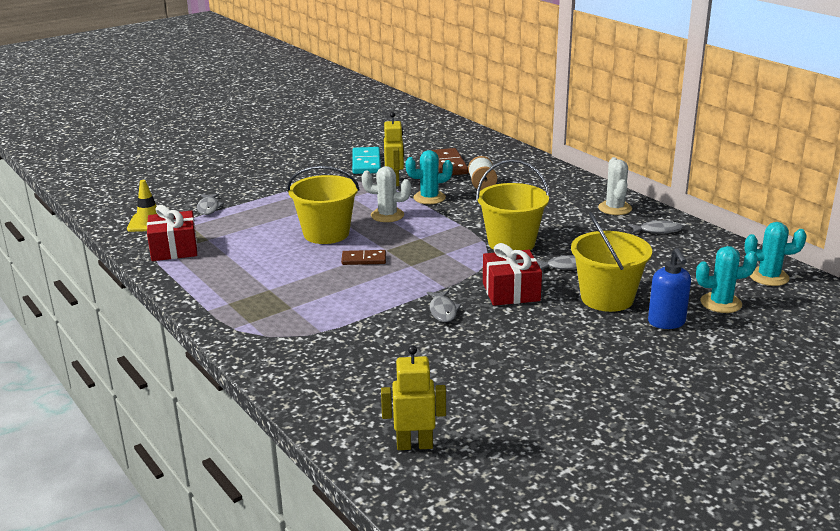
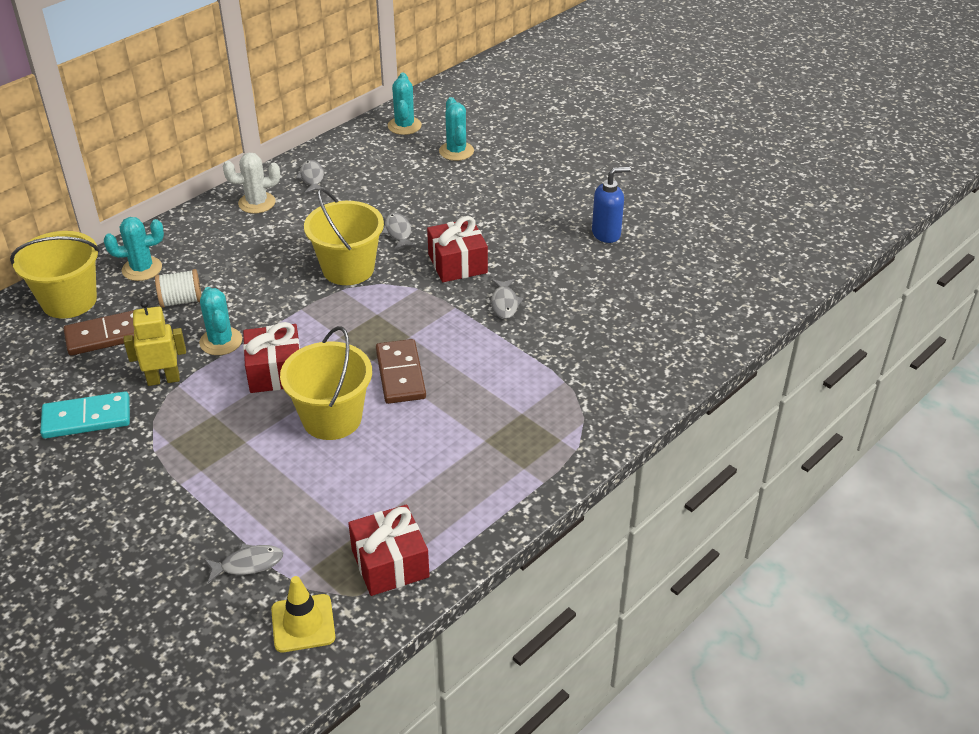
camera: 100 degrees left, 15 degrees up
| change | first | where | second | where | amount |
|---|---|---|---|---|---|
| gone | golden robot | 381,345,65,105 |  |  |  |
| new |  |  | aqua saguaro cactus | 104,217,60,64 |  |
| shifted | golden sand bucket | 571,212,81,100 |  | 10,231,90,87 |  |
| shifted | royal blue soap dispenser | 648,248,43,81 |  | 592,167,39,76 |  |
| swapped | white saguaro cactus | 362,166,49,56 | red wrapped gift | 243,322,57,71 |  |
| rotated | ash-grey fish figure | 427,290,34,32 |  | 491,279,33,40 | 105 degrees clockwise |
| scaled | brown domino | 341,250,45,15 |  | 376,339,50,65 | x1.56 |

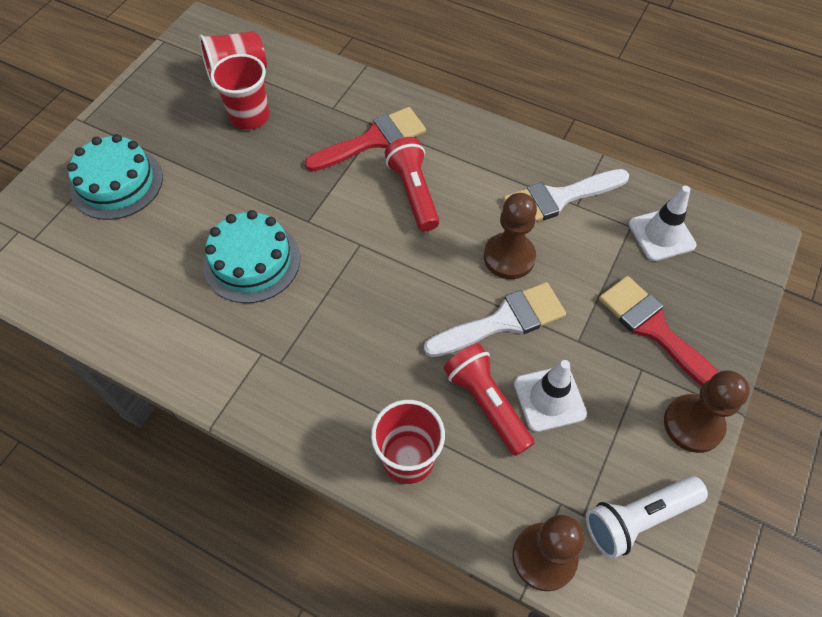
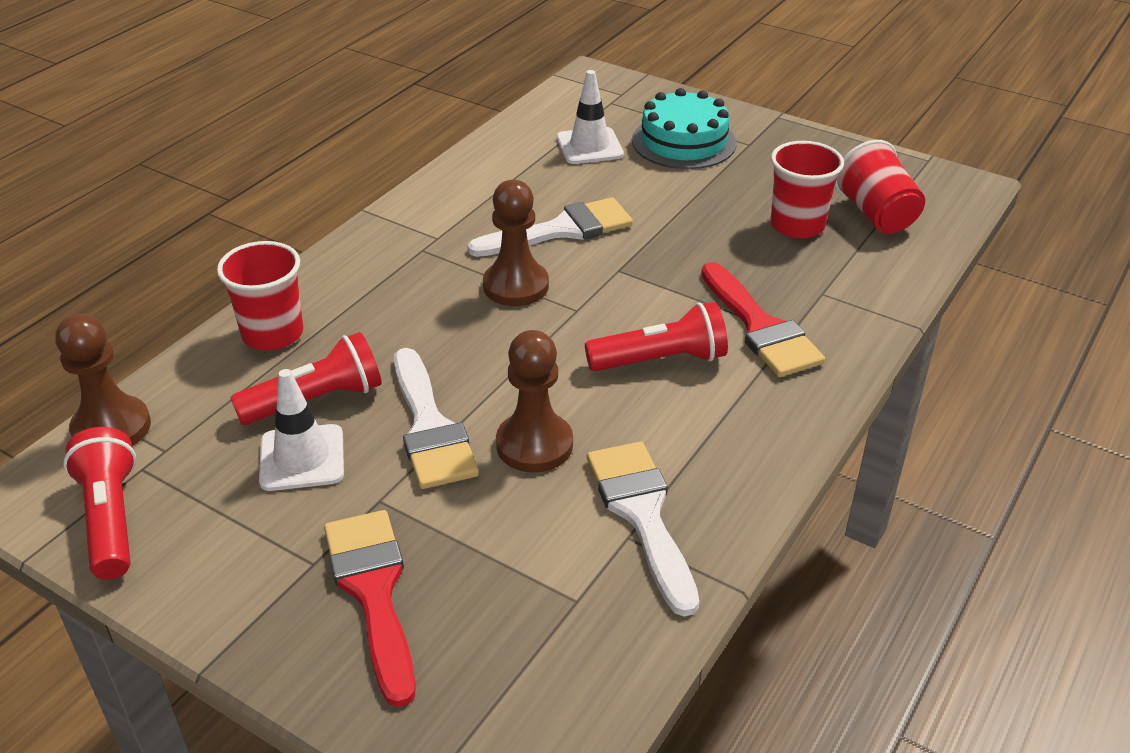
camera: 95 degrees right, 20 degrees down
| change | first | where | second | where | amount |
|---|---|---|---|---|---|
| shifted | white traffic cone | 629,185,67,76 |  | 557,70,67,94 |  |
| shifted | brown chess pawn | 664,370,86,83 |  | 483,180,66,126 |  |
| swapped | aqua gateau | 203,210,97,93 | white paintbrush | 468,197,165,60 |  |
| repainted | white flashlight | 586,476,122,83 | red flashlight | 63,427,73,153 |  |
| rotated | red paintbrush | 599,276,119,110 |  | 324,510,92,197 | 75 degrees counterclockwise |

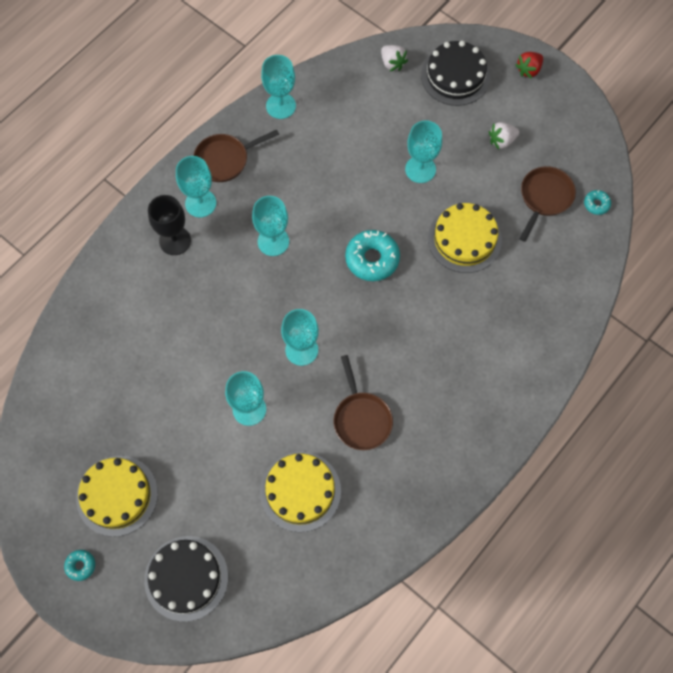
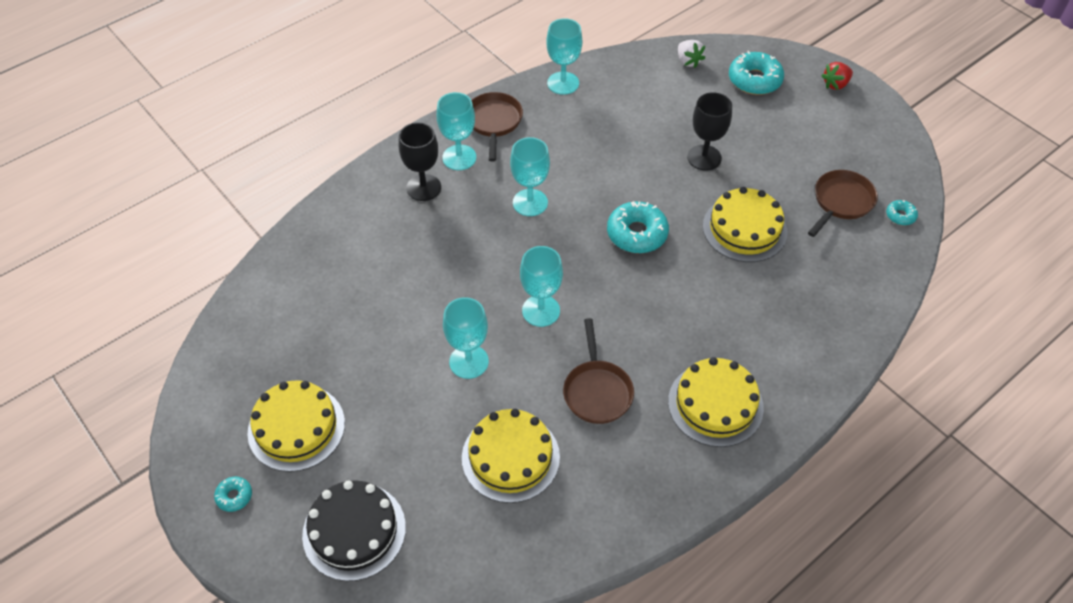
camera: 10 degrees right, 15 degrees down
| change | first | where | second | where | amount |
|---|---|---|---|---|---|
| gone | white toy strawberry | 489,122,30,27 |  |  |  |
| new |  |  | golden gateau | 668,357,96,90 |  |
| swapped | jet-black gateau | 421,41,69,65 | aqua donut | 729,51,55,44 |  |
| repainted | aqua goblet | 405,120,37,63 | jet-black goblet | 687,92,45,78 |  |
| rotated | brown frying pan | 193,130,86,52 |  | 471,92,52,69 | 105 degrees clockwise |

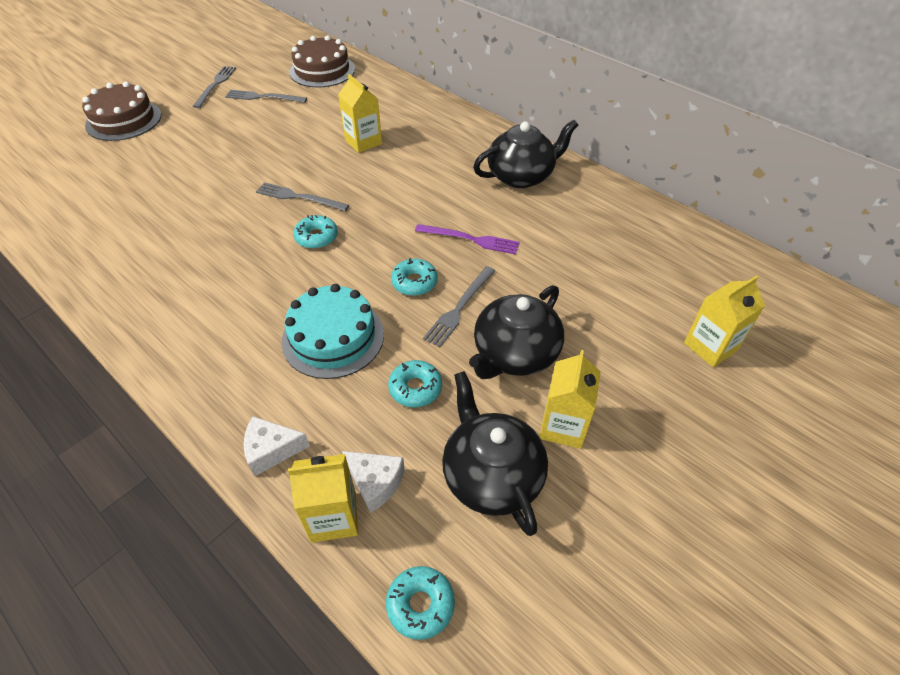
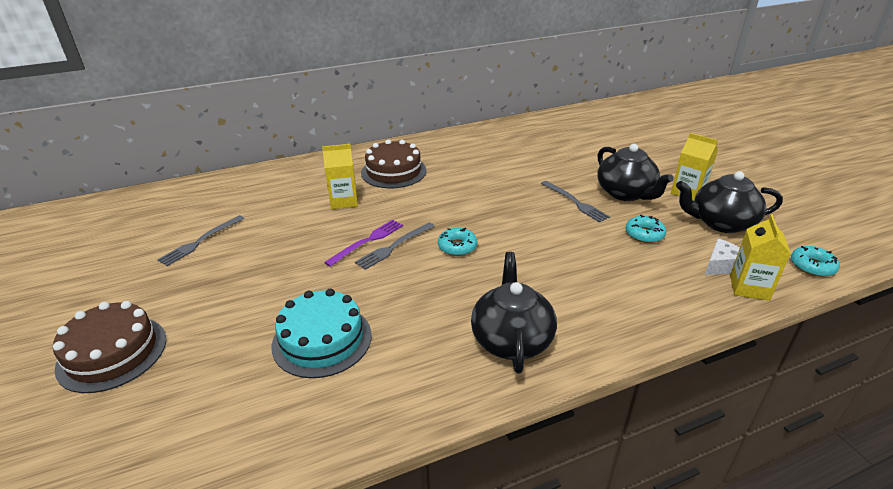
camera: 65 degrees left, 15 degrees down
| change | first | where | second | where | amount |
|---|---|---|---|---|---|
| gone | ash-grey fork | 192,66,44,42 |  |  |  |
| gone | white cheese wedge | 243,416,67,60 |  |  |  |
| gone | aqua donut | 391,258,47,38 |  |  |  |
| gone | golden milk carton | 684,276,81,91 |  |  |  |
| shifted | aqua gateau | 281,284,103,95 |  | 272,289,100,89 |  |
| shifted | brown gateau | 289,35,66,52 |  | 361,139,66,49 |  |
| shifted | violet fork | 415,224,105,31 |  | 324,220,79,47 |  |
| shifted | jet-black tea pot | 473,119,105,69 |  | 471,252,86,122 |  |

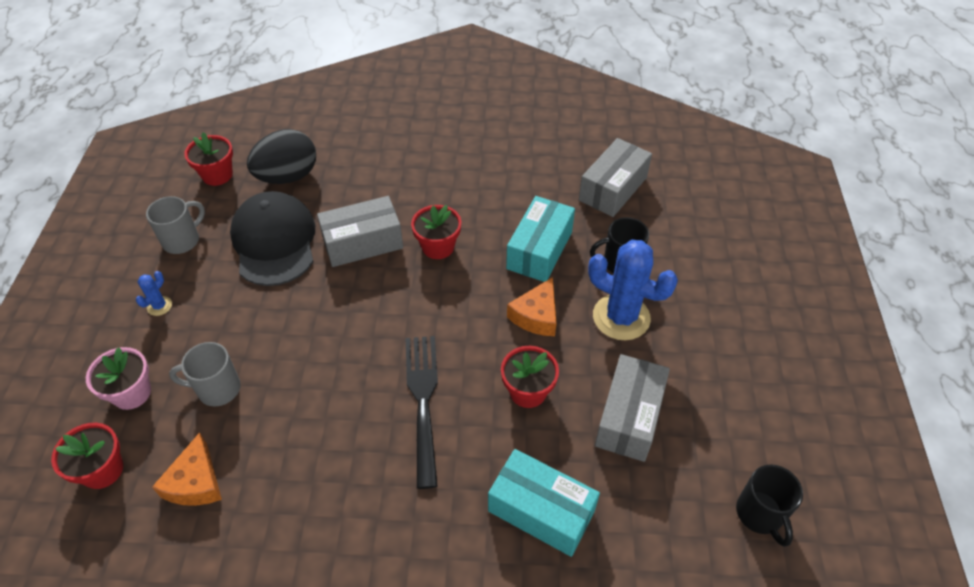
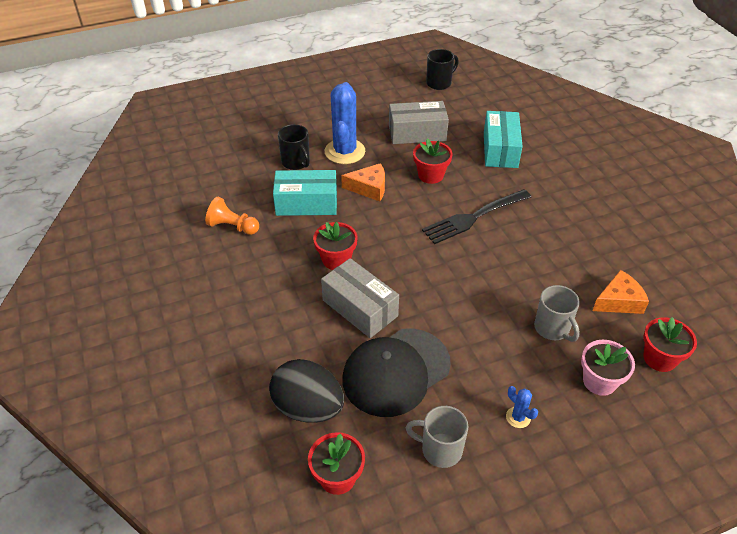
camera: 115 degrees left, 5 degrees down
| change | first | where | second | where | amount |
|---|---|---|---|---|---|
| gone | ash-grey box | 579,138,73,79 |  |  |  |
| new |  |  | bright orange chess pawn | 205,197,54,38 |  |
| rotated | royal blue saguaro cactus | 136,271,36,45 |  | 506,386,32,42 | 45 degrees clockwise |

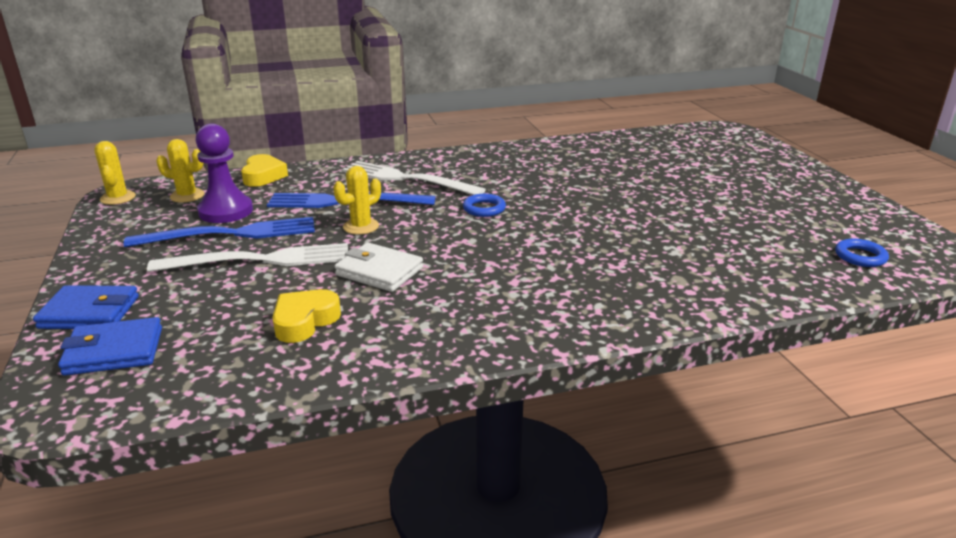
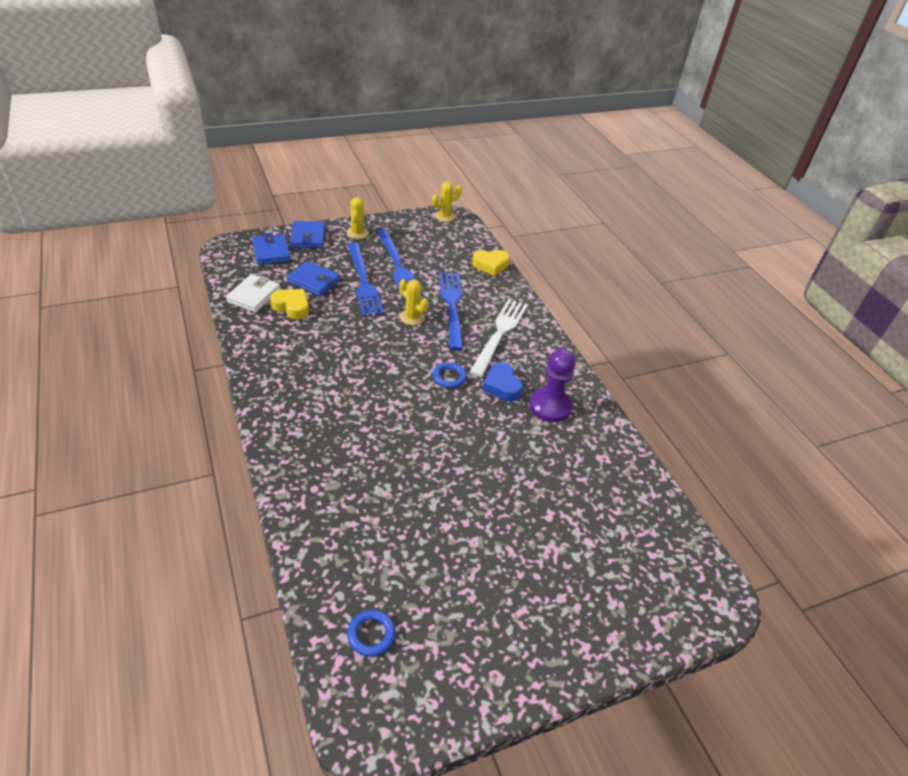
camera: 80 degrees right, 15 degrees up
| change | first | where | second | where | amount |
|---|---|---|---|---|---|
| new |  |  | royal blue billfold | 287,261,54,35 |  |
| new |  |  | royal blue heart | 482,362,41,39 |  |
| shifted | golden saguaro cactus | 156,139,49,63 |  | 347,197,22,42 |  |
| shifted | violet chess pawn | 195,124,58,99 |  | 529,349,47,73 |  |
| shifted | white billfold | 334,242,89,50 |  | 226,274,54,38 |  |
| repainted | white fork | 147,243,201,29 | royal blue fork | 347,242,37,74 |  |

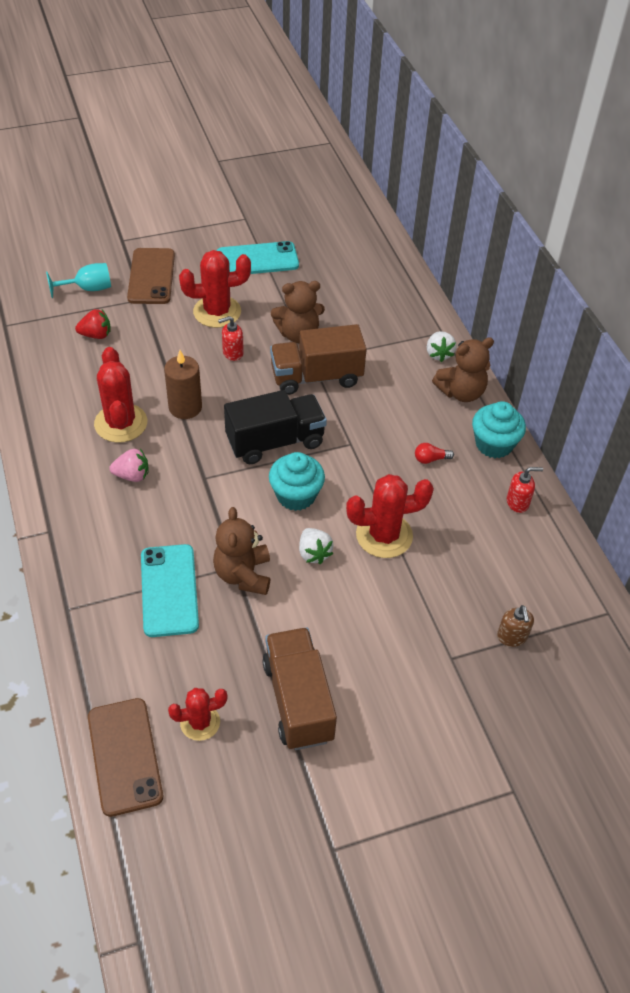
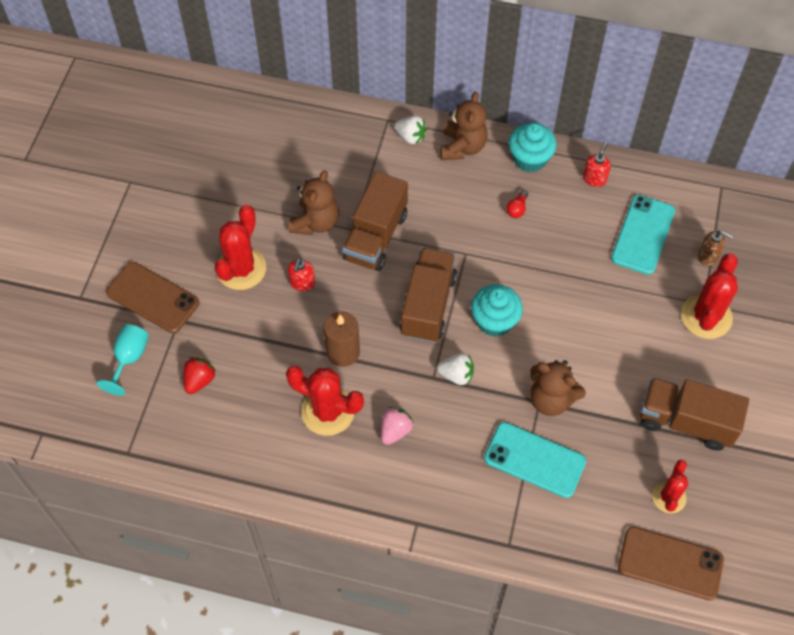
camera: 55 degrees left, 10 degrees up
| change | first | where | second | where | amount |
|---|---|---|---|---|---|
| shifted | aqua mobile phone | 216,241,83,33 |  | 611,195,64,80 |  |
| shifted | white toy strawberry | 299,528,34,36 |  | 437,353,37,32 |  |
| shifted | red saguaro cactus | 346,474,88,84 |  | 681,253,57,86 |  |
| repainted | jet-black toy truck | 224,390,103,74 | brown toy truck | 400,247,57,96 |  |

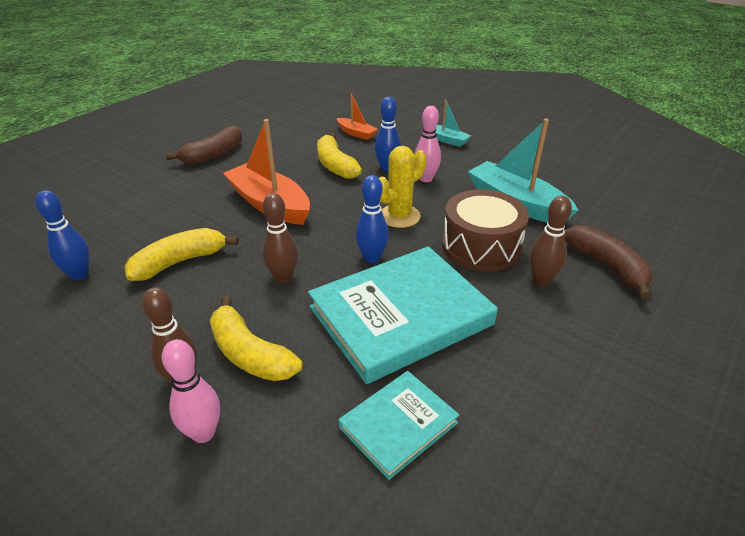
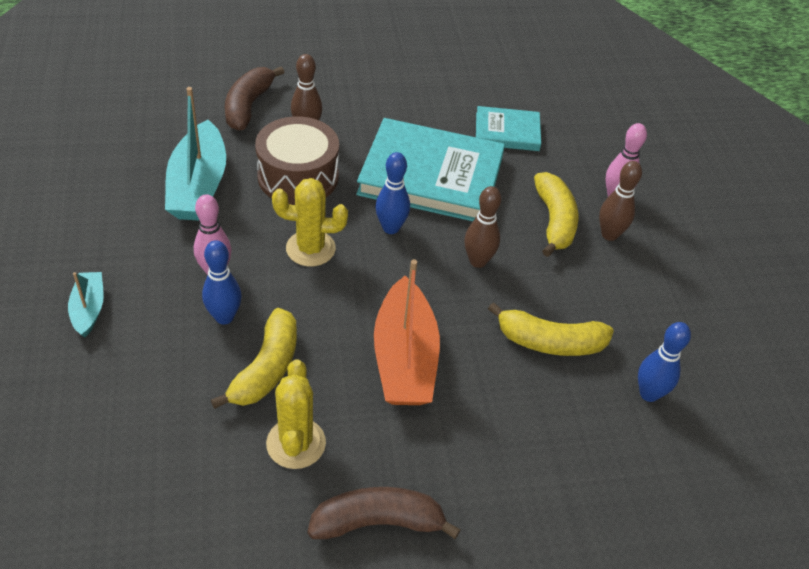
camera: 140 degrees left, 10 degrees up
| change | first | where | second | where | amount |
|---|---|---|---|---|---|
| gone | bright orange toy boat | 337,94,41,46 |  |  |  |
| new |  |  | golden saguaro cactus | 266,359,60,110 |  |

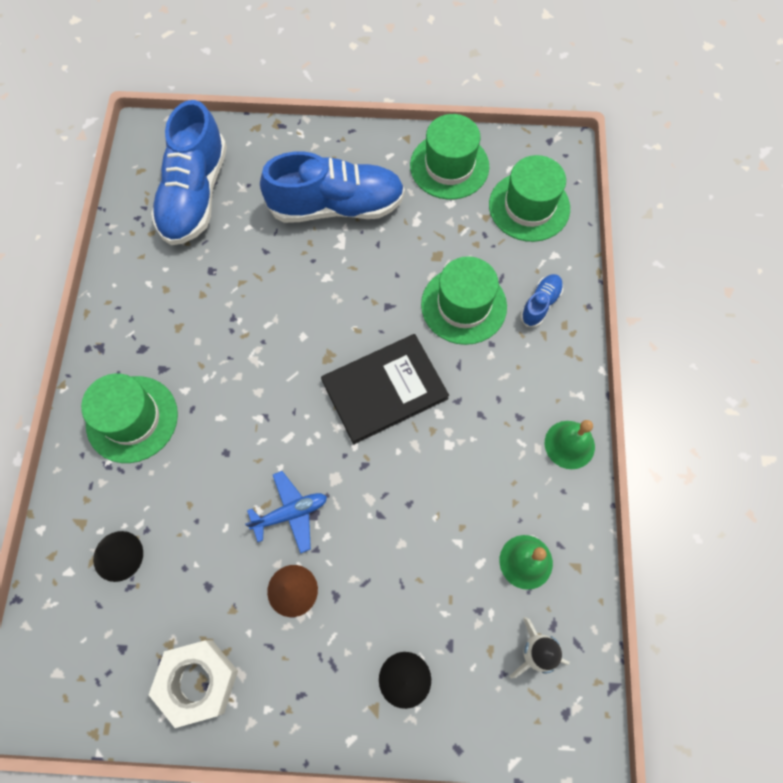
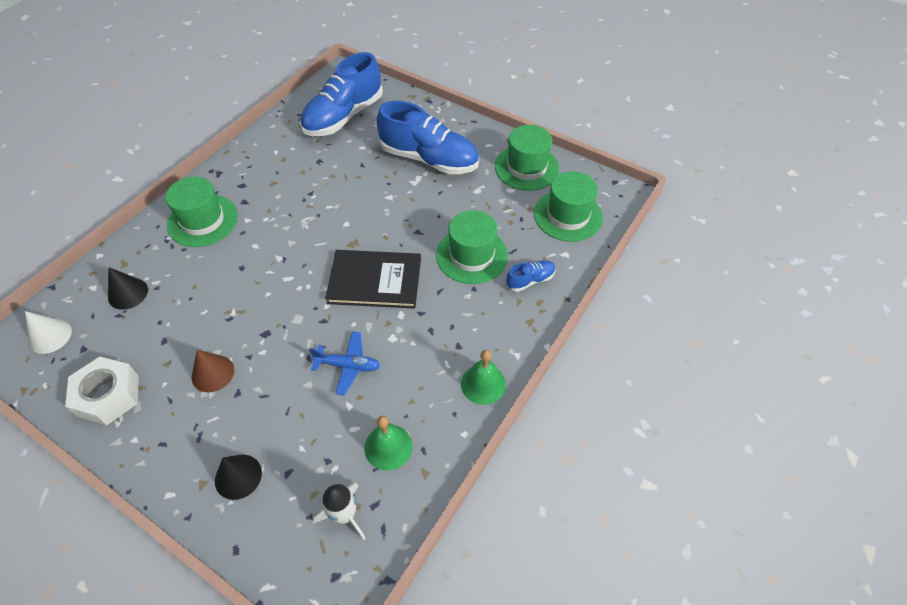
camera: 30 degrees right, 15 degrees down
| change | first | where | second | where | amount |
|---|---|---|---|---|---|
| new |  |  | white cone | 25,311,47,43 |  |
| shifted | royal blue plane | 245,471,82,83 |  | 309,331,71,65 |  |

